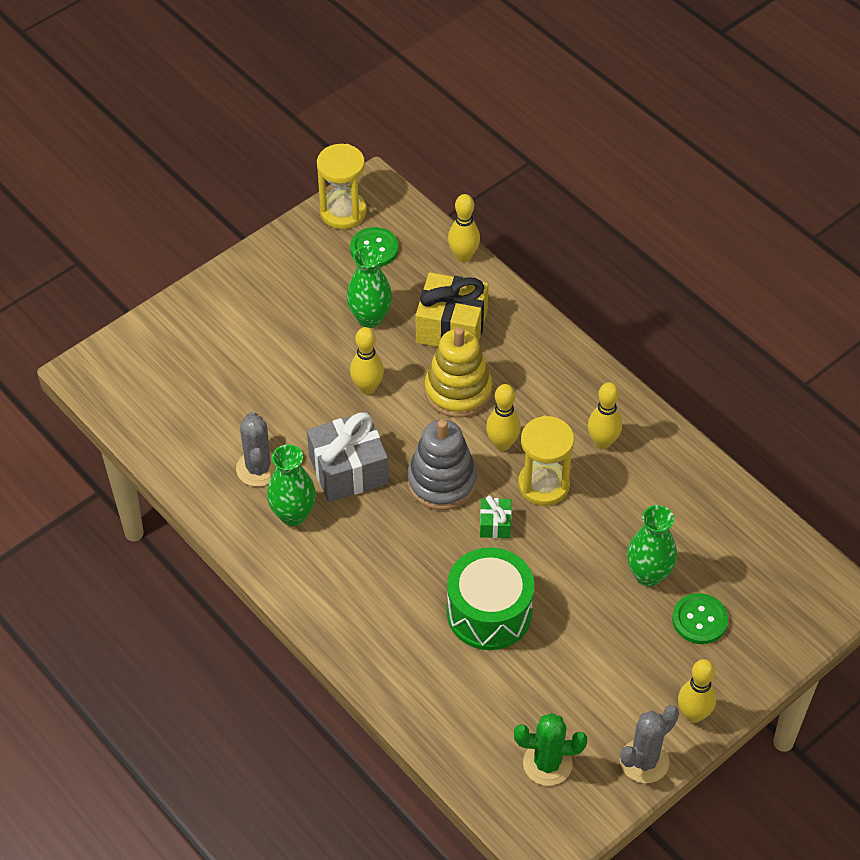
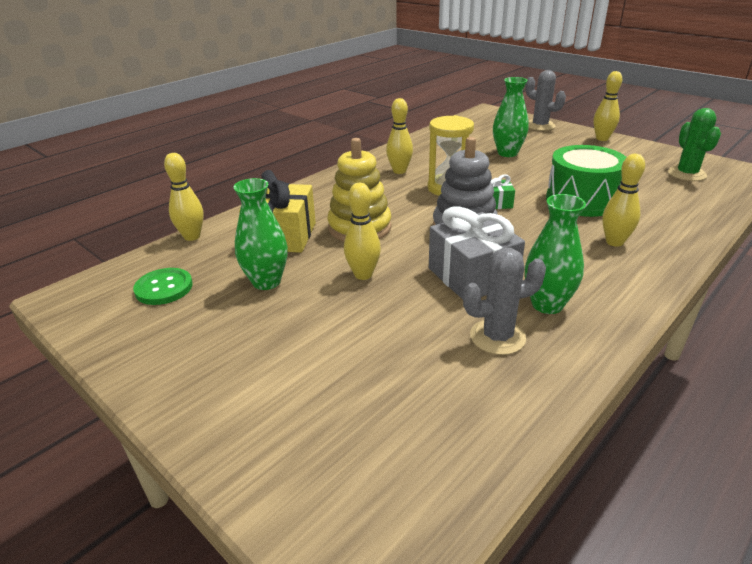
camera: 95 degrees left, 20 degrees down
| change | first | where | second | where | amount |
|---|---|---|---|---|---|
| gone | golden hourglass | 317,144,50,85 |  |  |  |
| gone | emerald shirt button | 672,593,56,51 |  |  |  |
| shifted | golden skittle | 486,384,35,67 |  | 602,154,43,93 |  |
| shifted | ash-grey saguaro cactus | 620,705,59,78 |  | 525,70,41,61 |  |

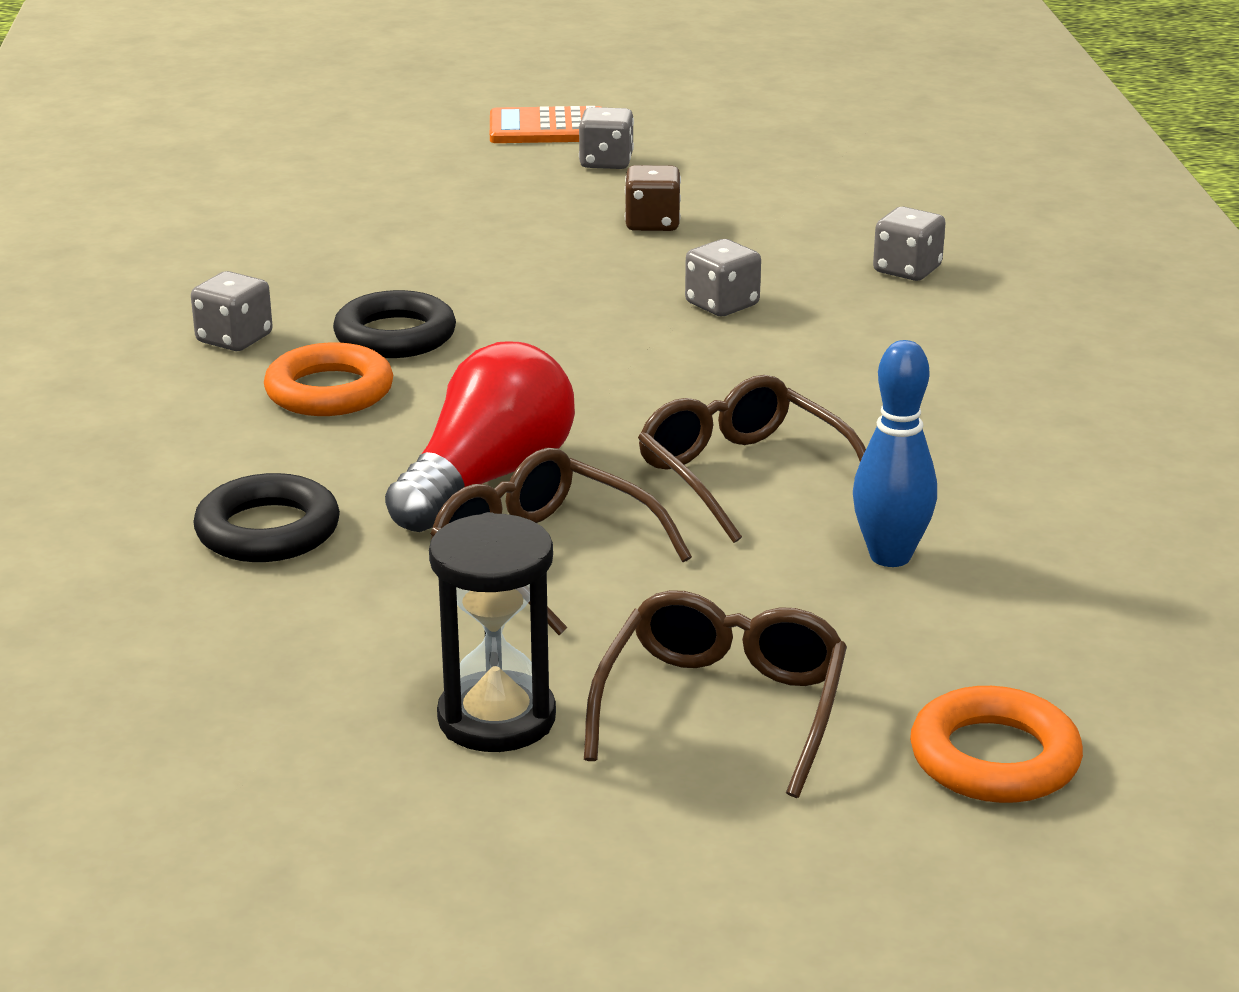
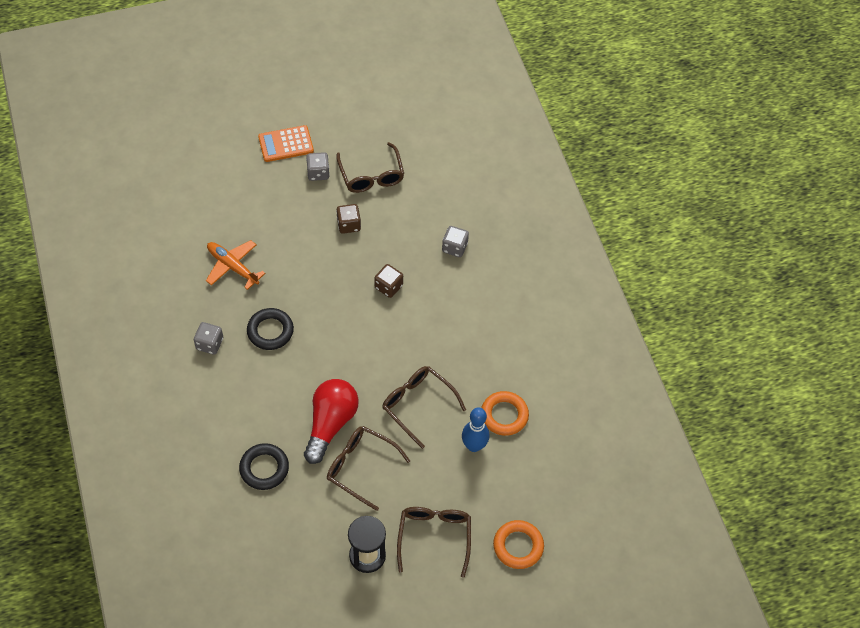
camera: 15 degrees left, 30 degrees up
| change | first | where | second | where | amount |
|---|---|---|---|---|---|
| new |  |  | bright orange plane | 206,240,60,50 |  |
| new |  |  | brown spectacles | 336,142,68,51 |  |
| shifted | bright orange hoop | 264,342,129,74 |  | 481,391,48,45 |  |
| repainted | ash-grey game die | 685,239,76,77 | brown game die | 374,264,29,34 |  |

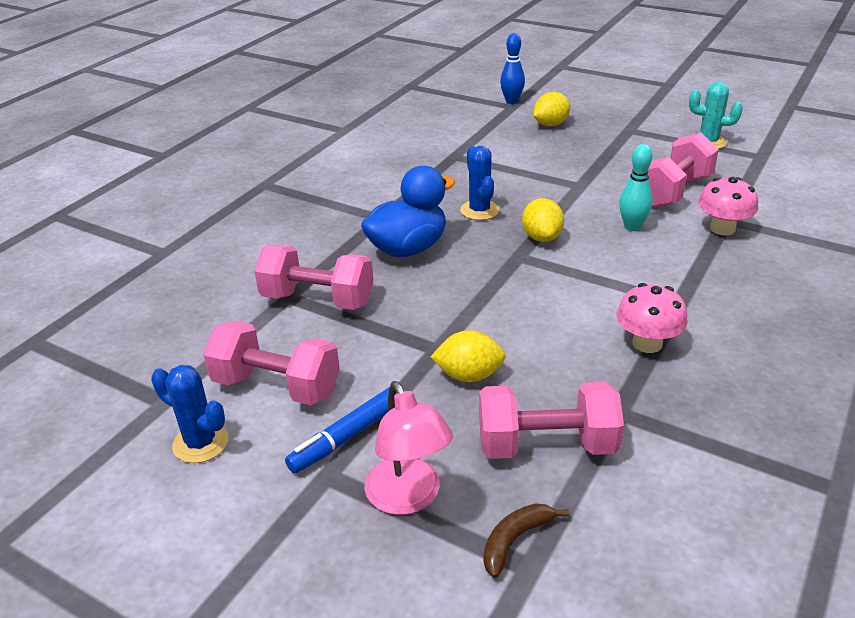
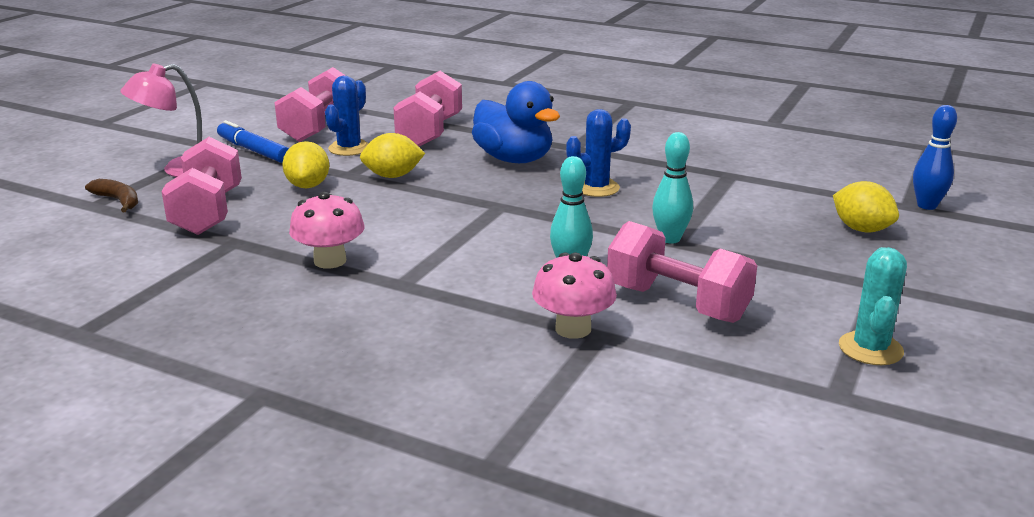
camera: 85 degrees right, 10 degrees down
| change | first | where | second | where | amount |
|---|---|---|---|---|---|
| new |  |  | aqua skittle | 652,132,41,112 |  |
| shifted | royal blue saguaro cactus | 151,365,78,98 |  | 325,76,44,80 |  |
| shifted | golden lemon | 522,198,42,44 |  | 360,133,65,45 |  |

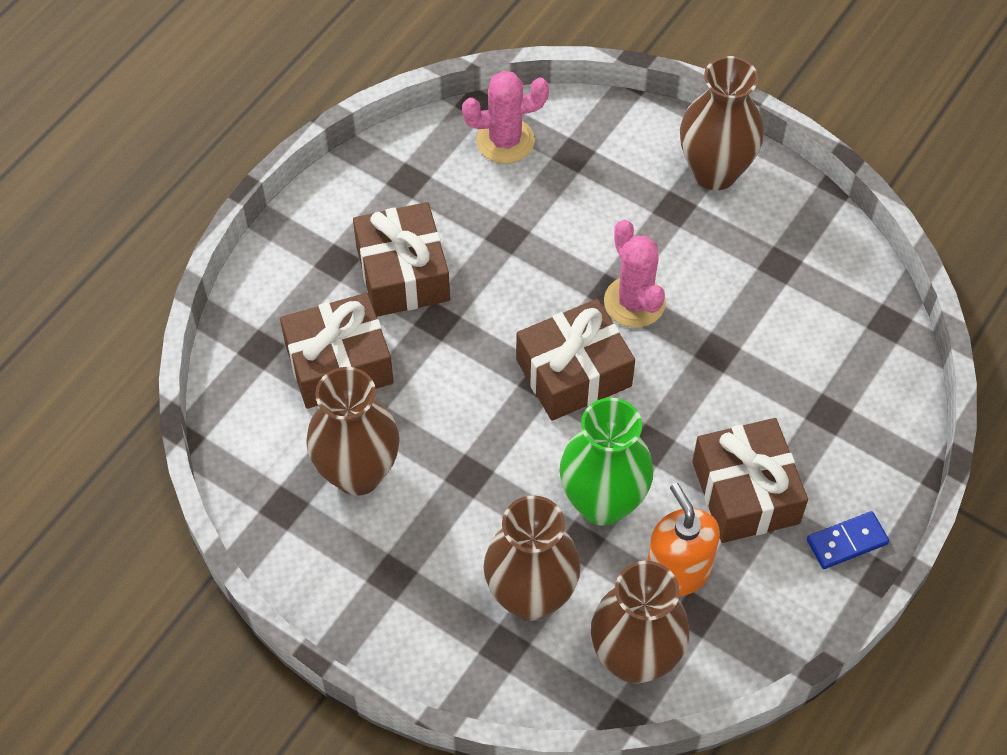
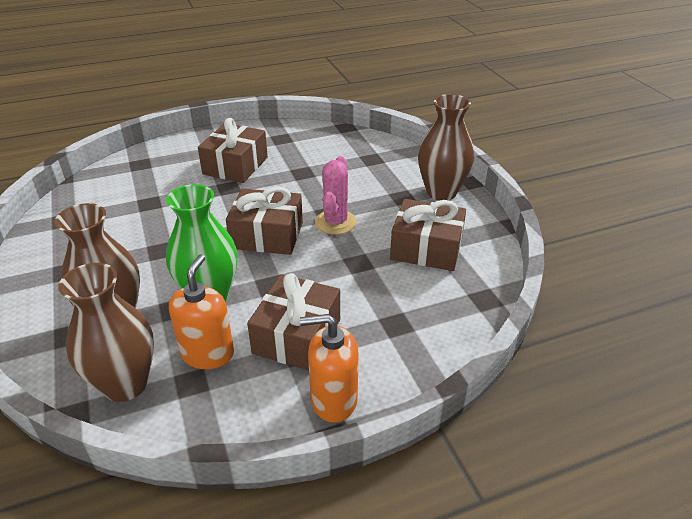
camera: 35 degrees right, 20 degrees down
| change | first | where | second | where | amount |
|---|---|---|---|---|---|
| gone | brown tall vase | 306,367,94,129 |  |  |  |
| gone | rosy saguaro cactus | 462,71,87,93 |  |  |  |
| shifted | brown wrapped gift | 280,293,114,116 |  | 390,199,76,72 |  |
| swapped | royal blue domino | 807,511,82,58 | bright orange soap dispenser | 300,314,59,109 |  |

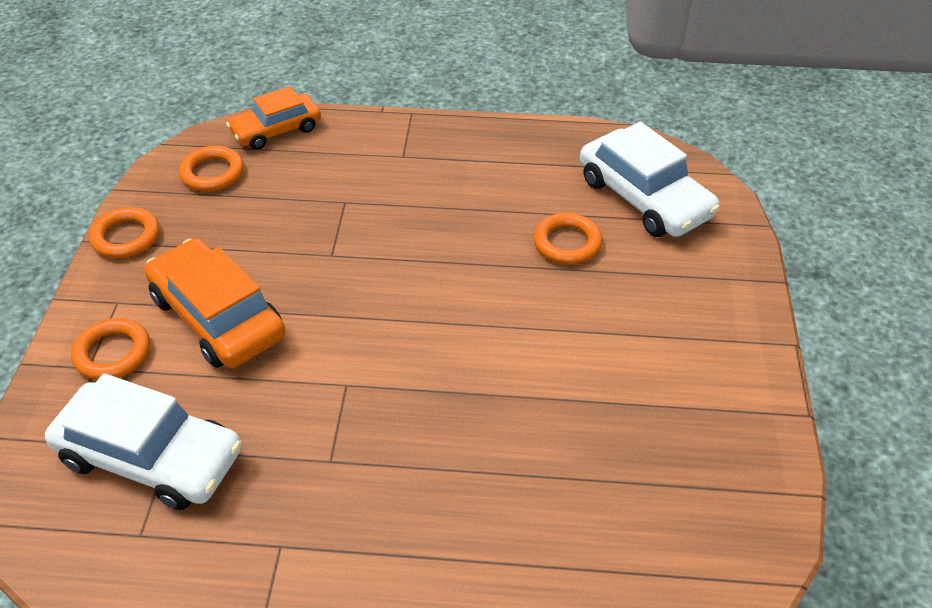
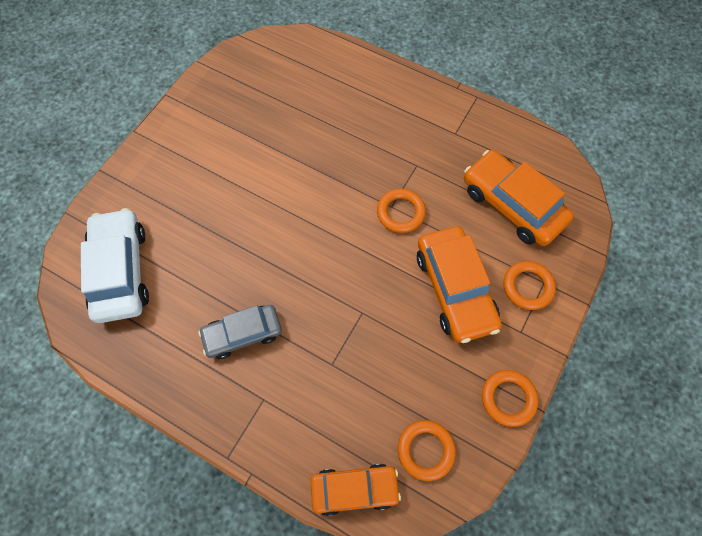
camera: 155 degrees left, 20 degrees up
| change | first | where | second | where | amount |
|---|---|---|---|---|---|
| new |  |  | ash-grey automobile | 198,305,84,54 |  |
| shifted | bright orange hoop | 533,213,70,52 |  | 377,189,49,44 |  |
| repainted | white automobile | 45,373,197,137 | bright orange automobile | 464,150,110,96 |  |

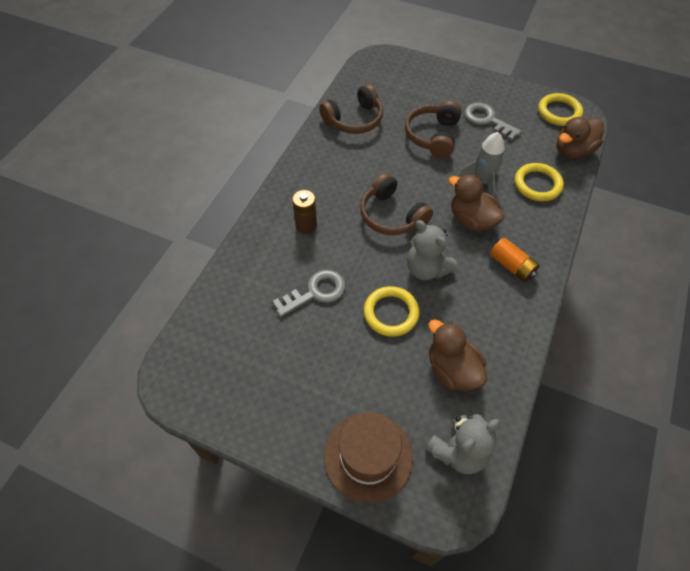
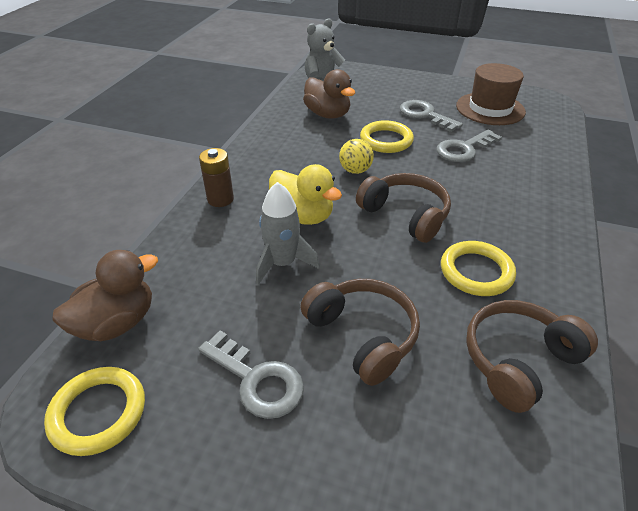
camera: 175 degrees right, 15 degrees down
| change | first | where | second | where | amount |
|---|---|---|---|---|---|
| gone | bright orange battery | 490,238,50,44 |  |  |  |
| new |  |  | ash-grey door key | 400,100,63,32 |  |
| shifted | brown battery | 292,190,25,44 |  | 199,148,35,59 |  |
| shifted | brown hat | 324,412,89,91 |  | 456,63,70,62 |  |
| shifted | golden hoop | 515,163,49,38 |  | 441,241,75,55 |  |
| swapped | ash-grey stuffed bear | 407,220,50,60 | golden ball | 339,139,35,35 |  |
| repainted | brown rubber duck | 449,174,56,57 | golden rubber duck | 269,164,73,61 |  |
| rotated | brown over-ear headphones | 405,101,56,57 |  | 300,279,120,107 | 45 degrees counterclockwise |

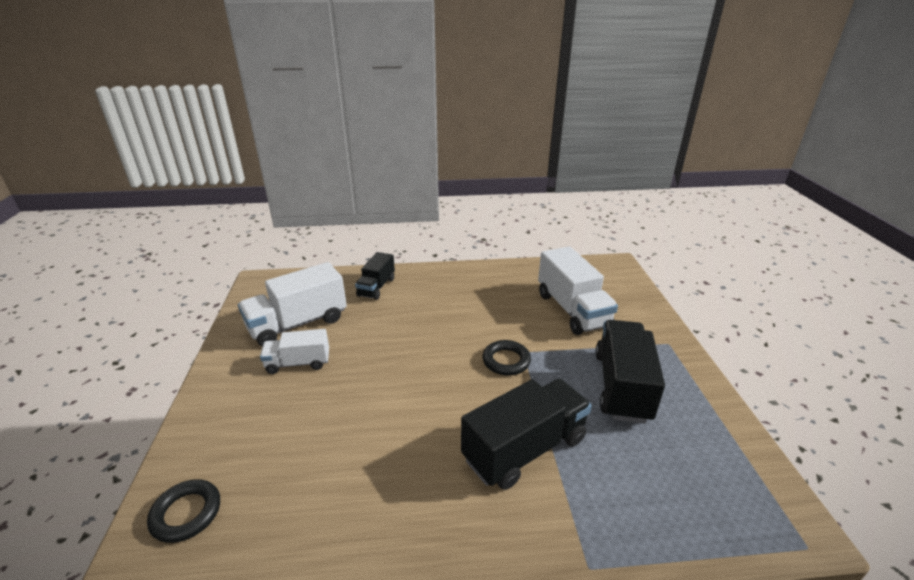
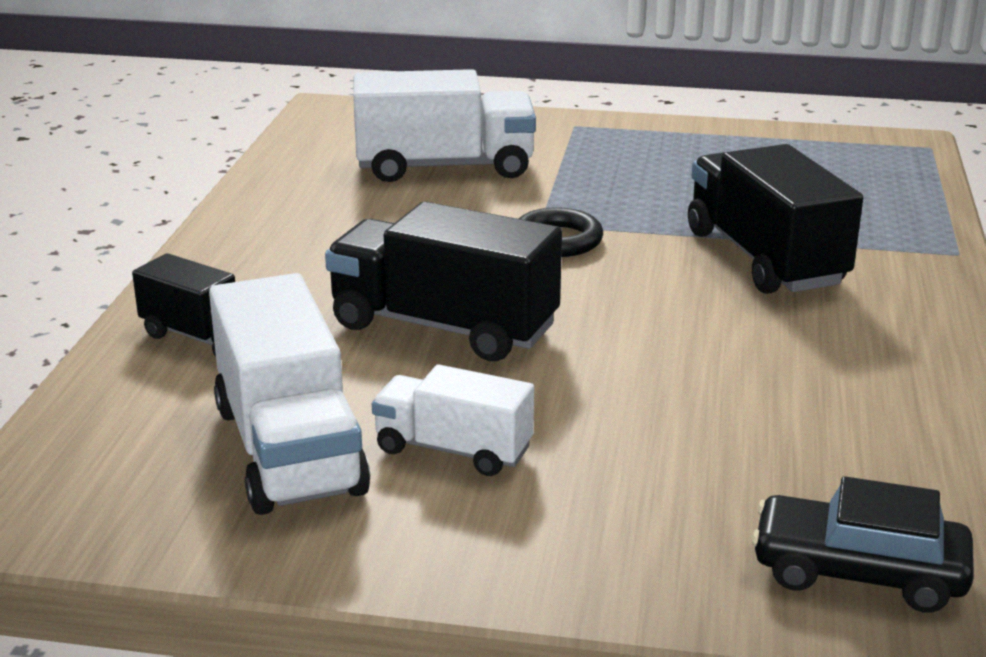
camera: 75 degrees left, 5 degrees down
| change | first | where | second | where | amount |
|---|---|---|---|---|---|
| shifted | jet-black toy truck | 595,320,70,104 |  | 325,201,237,160 |  |
| swapped | jet-black hoop | 147,479,73,64 | jet-black automobile | 752,476,222,137 |  |
| rotated | white toy truck | 260,329,69,45 |  | 372,364,162,112 | 105 degrees clockwise |

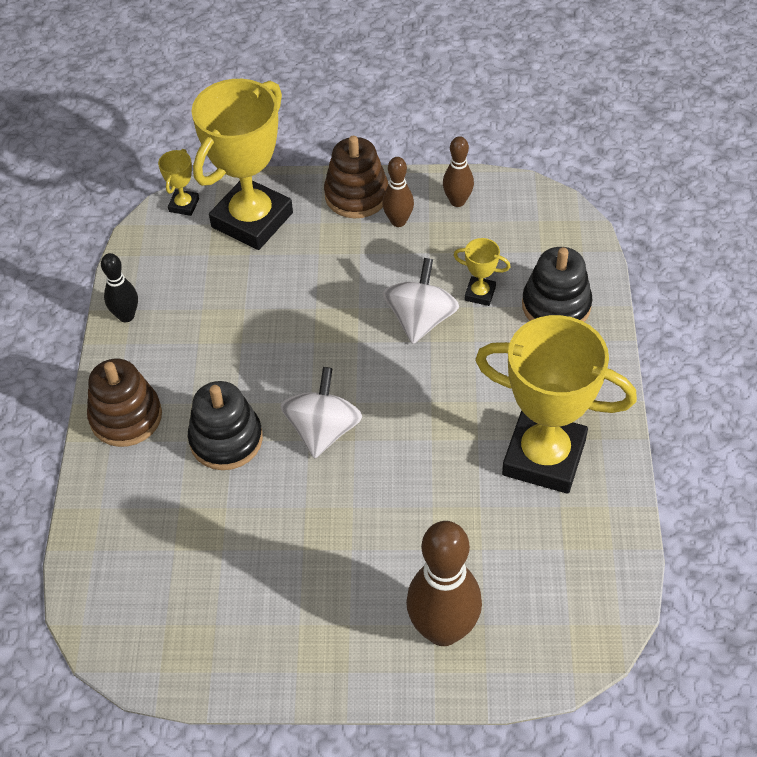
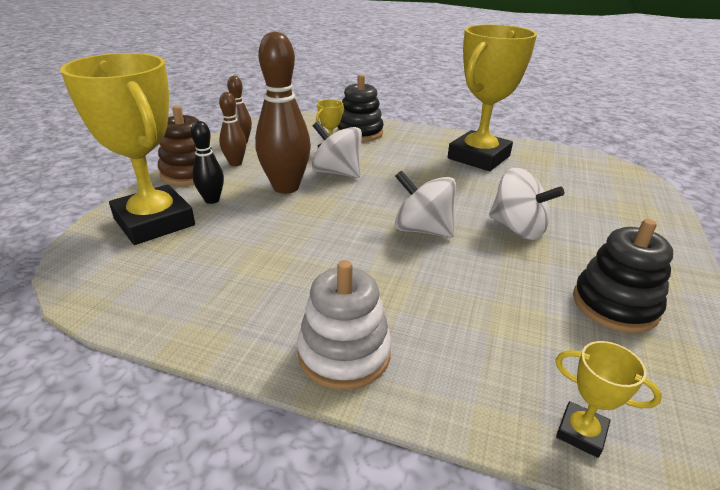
camera: 75 degrees left, 20 degrees down
| change | first | where | second | where | amount |
|---|---|---|---|---|---|
| new |  |  | white whirligig | 489,168,75,72 |  |
| shifted | jet-black skittle | 101,253,37,69 |  | 191,121,33,83 |  |
| shifted | golden award cup | 158,149,41,67 |  | 555,341,107,117 |  |
| shifted | jet-black stacking rings | 188,381,75,89 |  | 573,219,100,114 |  |
| shifted | brown skittle | 406,521,76,125 |  | 255,31,56,163 |  |
| repainted | brown stacking rings | 87,359,75,88 | white stacking rings | 297,260,95,130 |  |

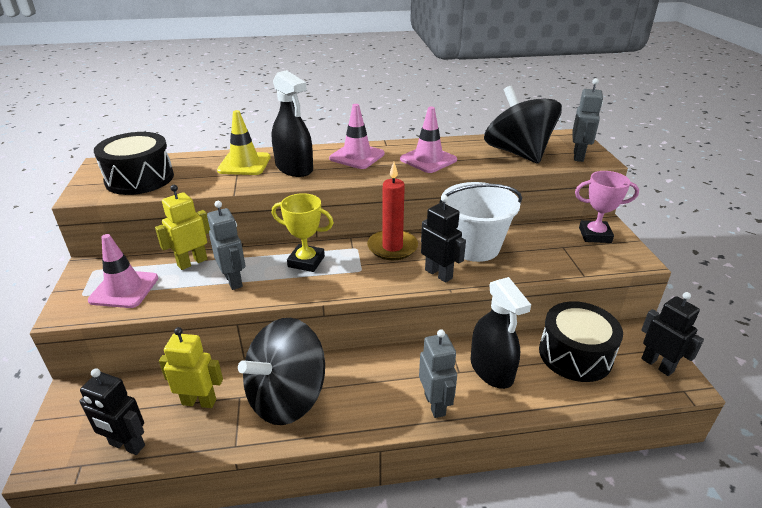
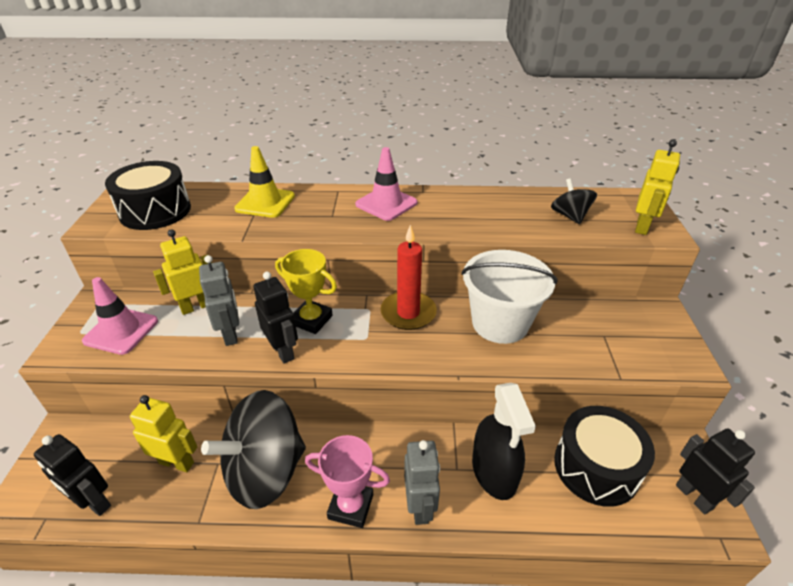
camera: 10 degrees right, 5 degrees up
| change | first | where | second | where | amount |
|---|---|---|---|---|---|
| gone | jet-black spray cleaner | 272,70,41,107 |  |  |  |
| gone | rosy traffic cone | 400,107,57,66 |  |  |  |
| shifted | jet-black robot | 421,195,45,88 |  | 253,272,45,92 |  |
| shifted | rosy award cup | 575,171,64,72 |  | 305,435,85,93 |  |
| repainted | ash-grey robot | 572,78,31,84 | golden robot | 635,139,45,96 |  |
| scaled | jet-black whirligig | 484,86,78,78 |  | 551,178,46,46 | x0.49 |

